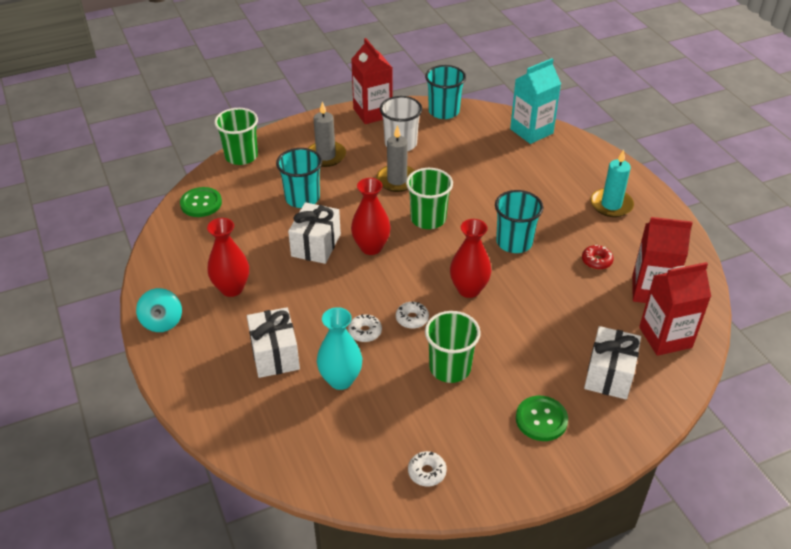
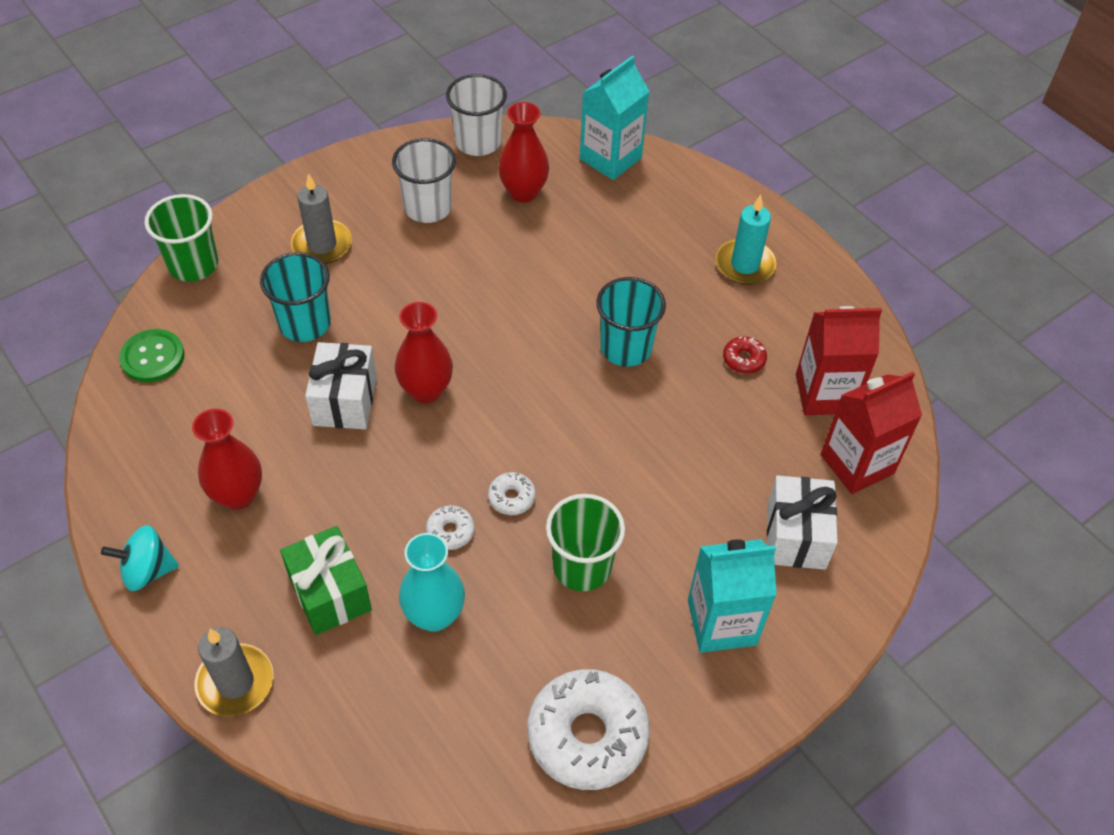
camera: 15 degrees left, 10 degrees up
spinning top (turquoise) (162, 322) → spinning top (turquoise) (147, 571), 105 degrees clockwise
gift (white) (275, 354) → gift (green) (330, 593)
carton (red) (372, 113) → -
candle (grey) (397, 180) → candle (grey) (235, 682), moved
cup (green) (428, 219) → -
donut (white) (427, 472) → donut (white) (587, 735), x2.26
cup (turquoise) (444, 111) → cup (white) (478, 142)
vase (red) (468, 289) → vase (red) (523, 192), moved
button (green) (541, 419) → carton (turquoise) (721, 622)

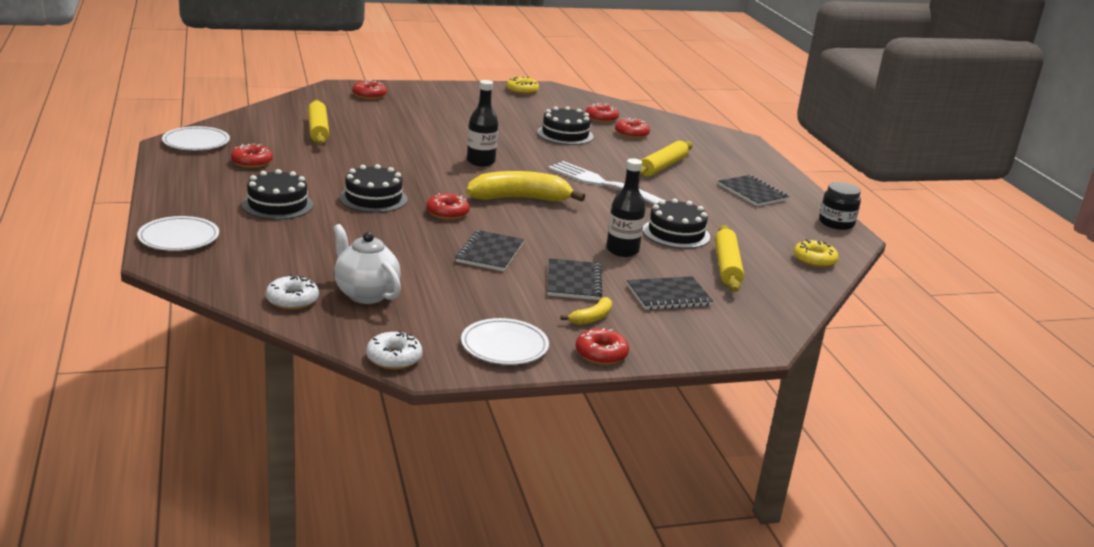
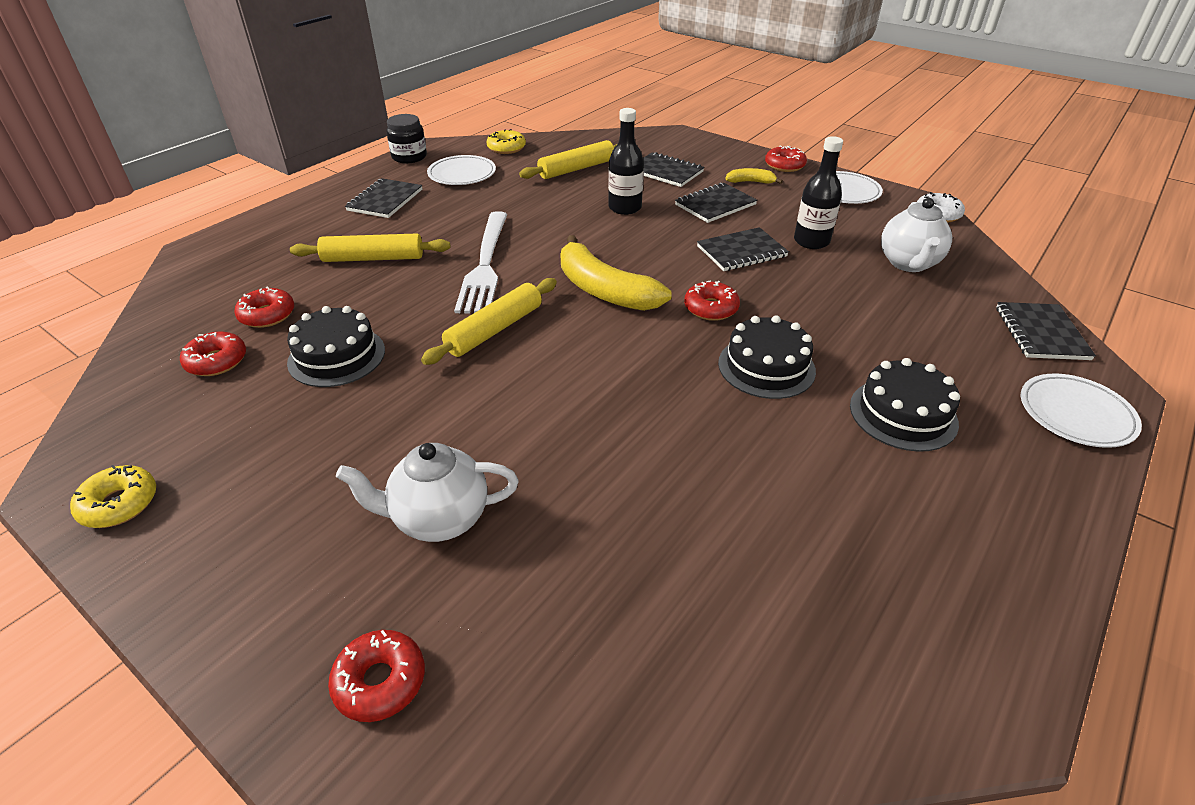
camera: 125 degrees left, 15 degrees up
plate (white) (196, 142) → plate (white) (462, 174), moved
donut (red) (252, 162) → -
donut (white) (292, 300) → -
rolling pin (yellow) (318, 130) → rolling pin (yellow) (494, 330), moved
bottle (black) (481, 161) → bottle (black) (811, 241), moved
cake (black) (676, 233) → -
- → teapot (white) (439, 519)
- → notebook (black) (1041, 333)

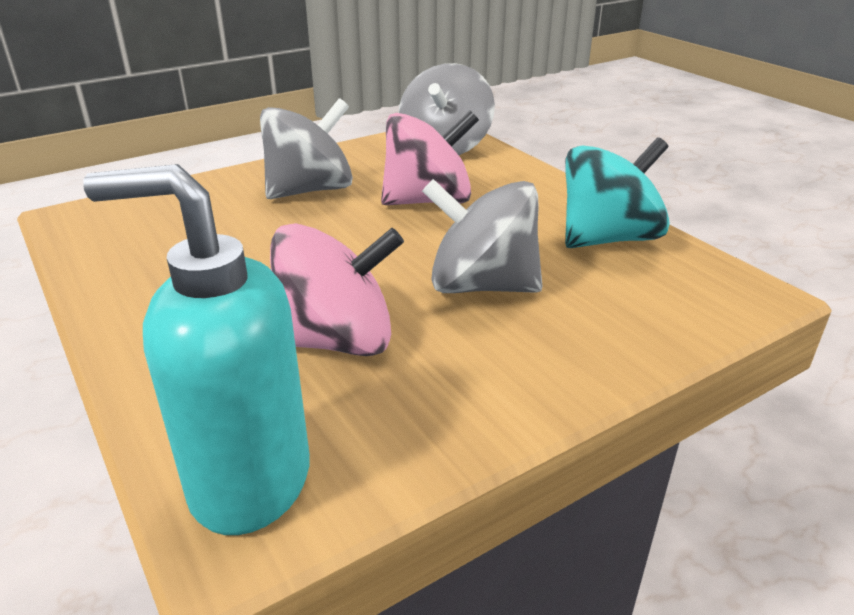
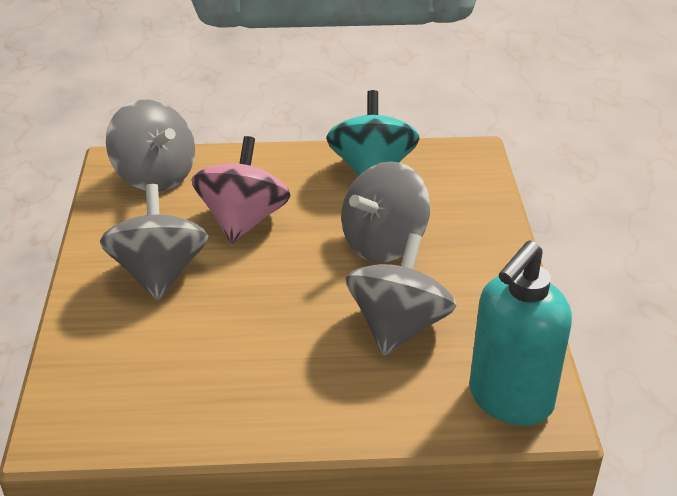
camera: 60 degrees left, 5 degrees up
spinning top (pink) (336, 341) → spinning top (grey) (398, 326)

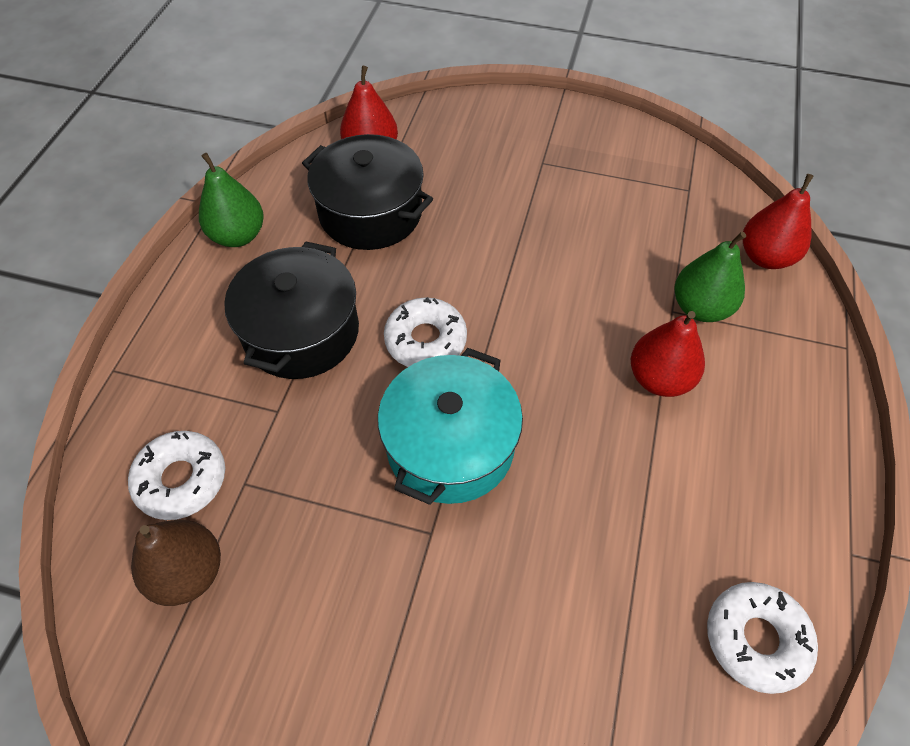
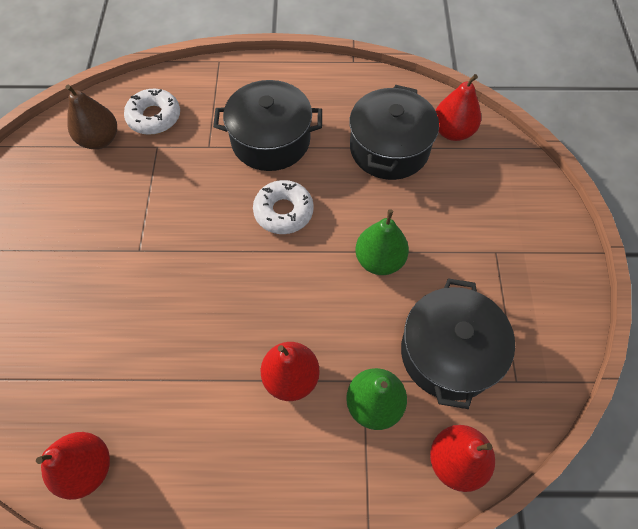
camera: 75 degrees right, 5 degrees up
pear (green) (238, 235) → pear (green) (379, 260), moved
pot (turquoise) (450, 446) → -
donut (white) (756, 639) → pear (red) (87, 468)
- → pot (black) (448, 353)

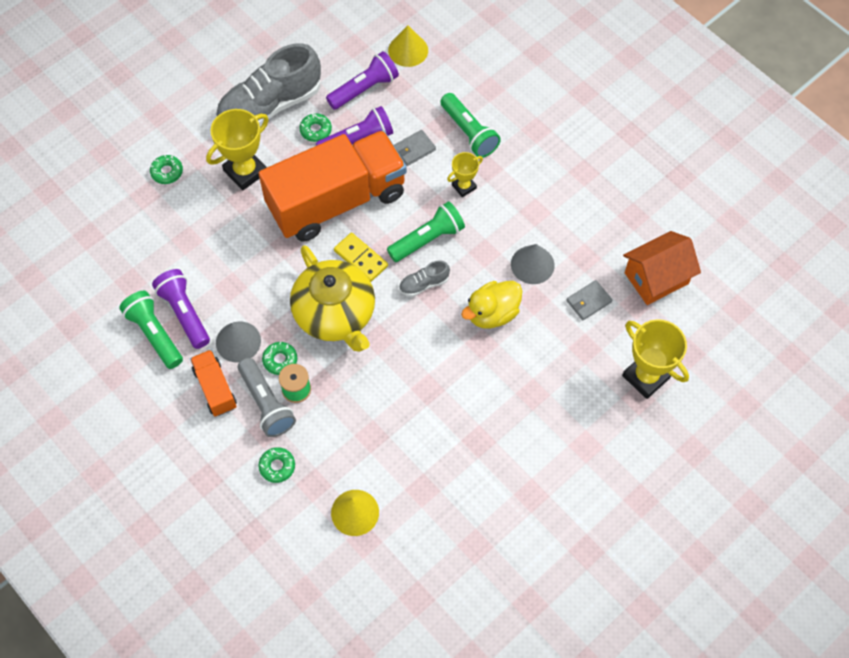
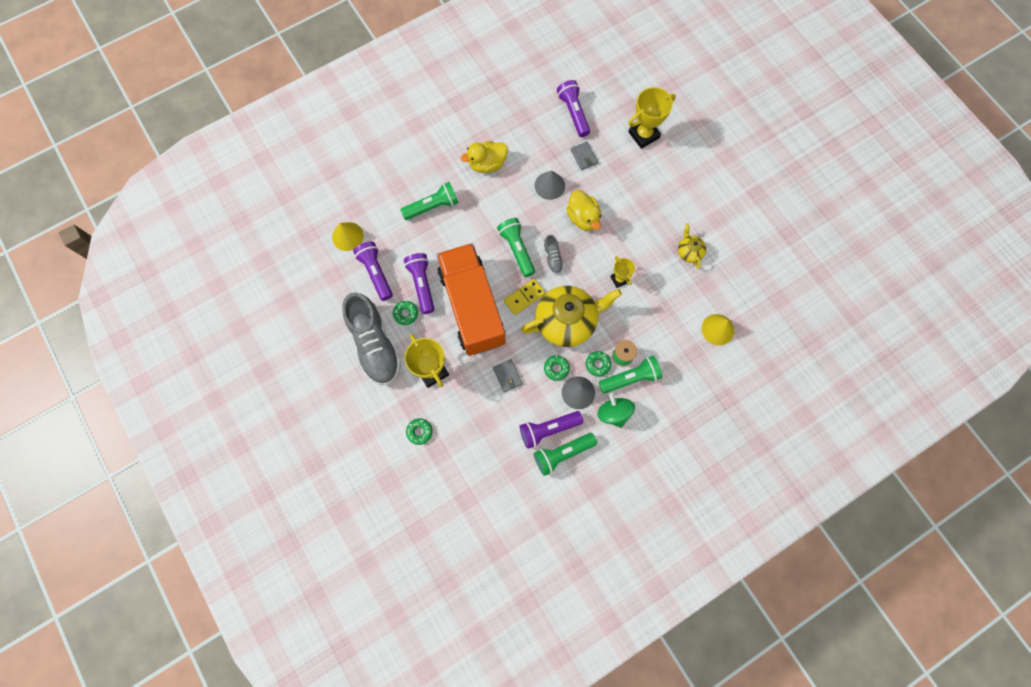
camera: 80 degrees left, 10 degrees up
truck (orange) (215, 388) → spinning top (green) (613, 413)
flashlight (grey) (266, 404) → flashlight (green) (630, 378)
donut (green) (277, 466) → donut (green) (556, 368), moved
wallet (grey) (414, 149) → wallet (grey) (507, 376), moved
trophy (yellow) (464, 186) → trophy (yellow) (619, 279), moved
house (orange) (656, 278) → flashlight (purple) (573, 113)
- → duck (yellow) (487, 164)
- → teapot (yellow) (689, 252)

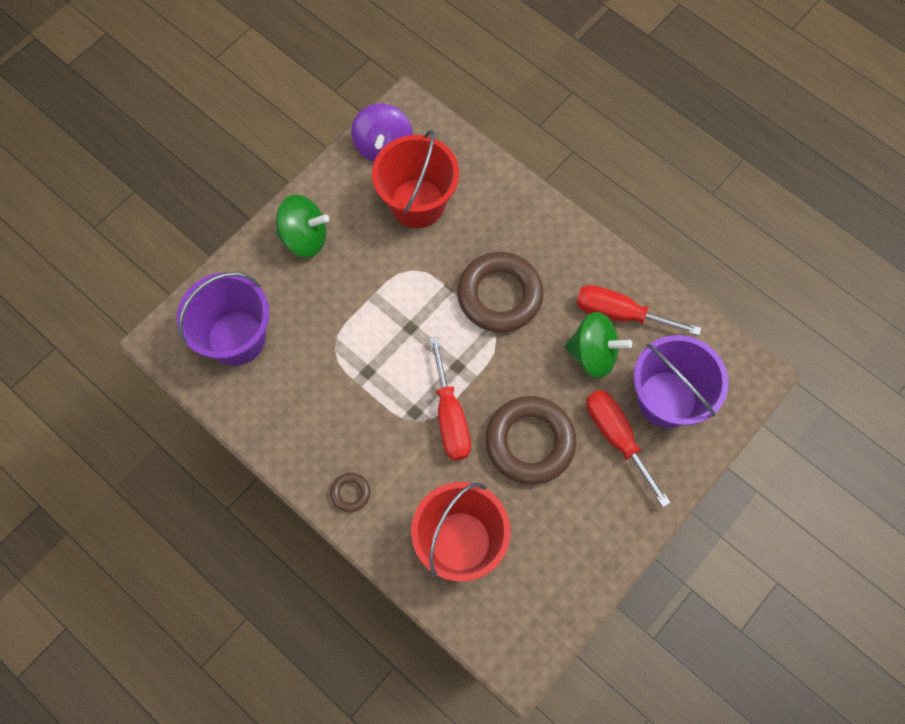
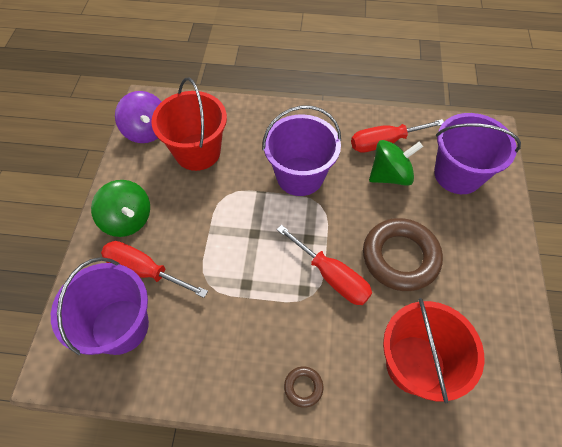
camera: 35 degrees left, 10 degrees down
spinning top (green) (304, 237) → spinning top (green) (128, 219), 75 degrees clockwise
ring (brown) (499, 295) → bucket (purple) (300, 176)
screwdriver (red) (617, 437) → screwdriver (red) (145, 270), moved

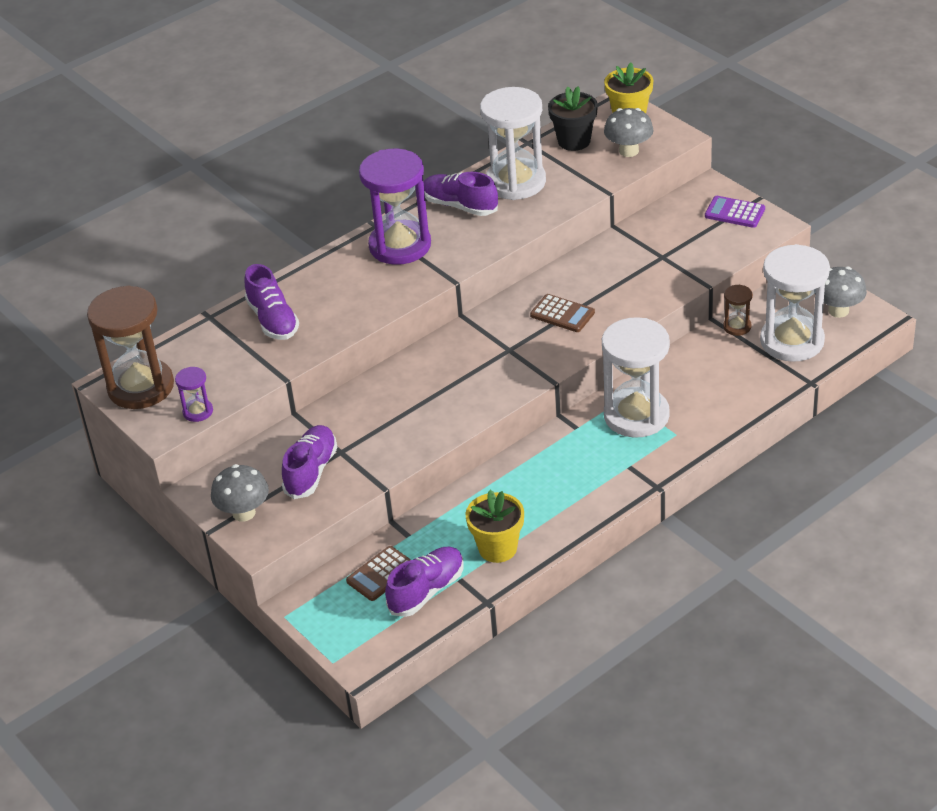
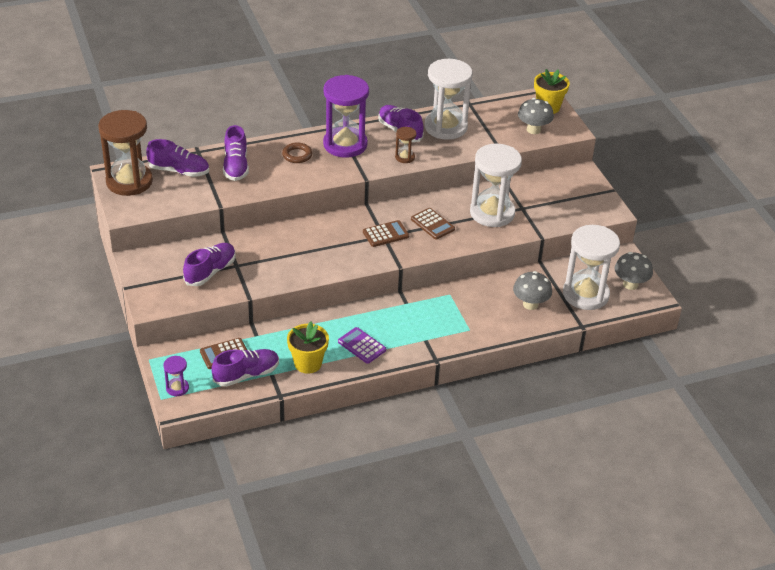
camera: 15 degrees right, 0 degrees up
hourglass (purple) (198, 411) → hourglass (purple) (177, 388), moved
mushroom (grey) (244, 513) → mushroom (grey) (530, 304), moved
flower pot (black) (574, 141) → -
hourglass (white) (636, 415) → hourglass (white) (492, 213), moved
calculator (purple) (734, 213) → calculator (purple) (362, 346), moved
hourglass (brown) (737, 327) → hourglass (brown) (405, 157), moved
- → shoe (purple) (179, 171)
- → ring (brown) (297, 155)
- → calculator (brown) (385, 234)

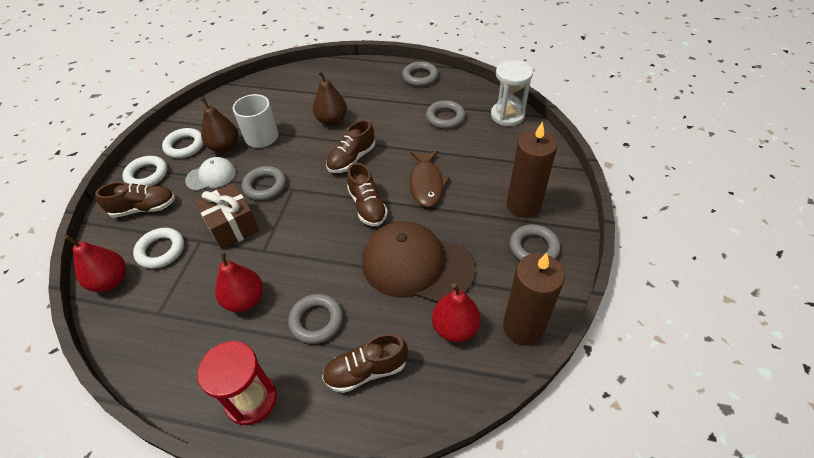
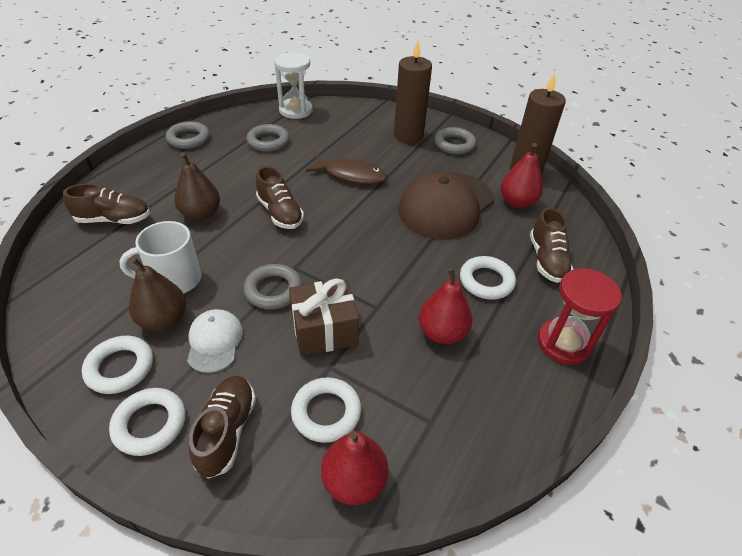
camera: 75 degrees left, 5 degrees down
ring (grey) (316, 321) → ring (white) (486, 281)
shoe (brown) (367, 206) → shoe (brown) (114, 219), moved

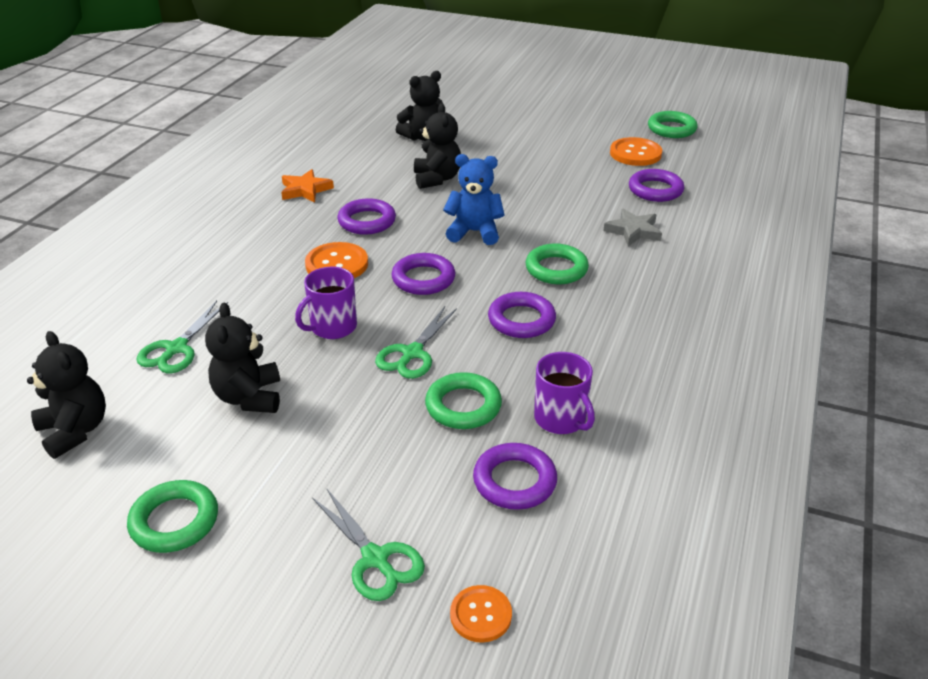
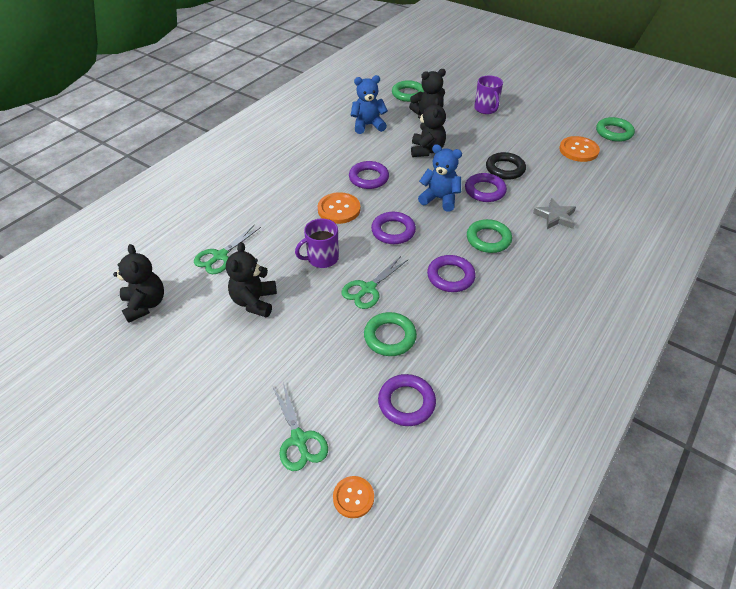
camera: 15 degrees right, 10 degrees up
ring (green) (174, 521) → ring (green) (408, 94), moved
star (orange) (305, 190) → -
mug (purple) (561, 419) → mug (purple) (486, 109), moved
ring (purple) (655, 190) → ring (purple) (485, 190), moved
- → teddy bear (blue) (368, 125)
- → ring (black) (505, 169)

